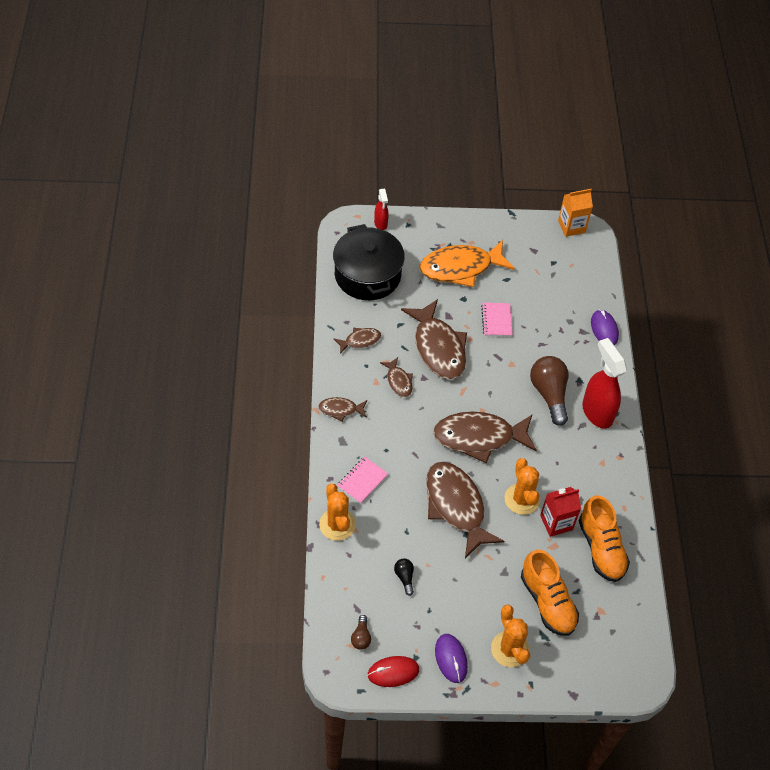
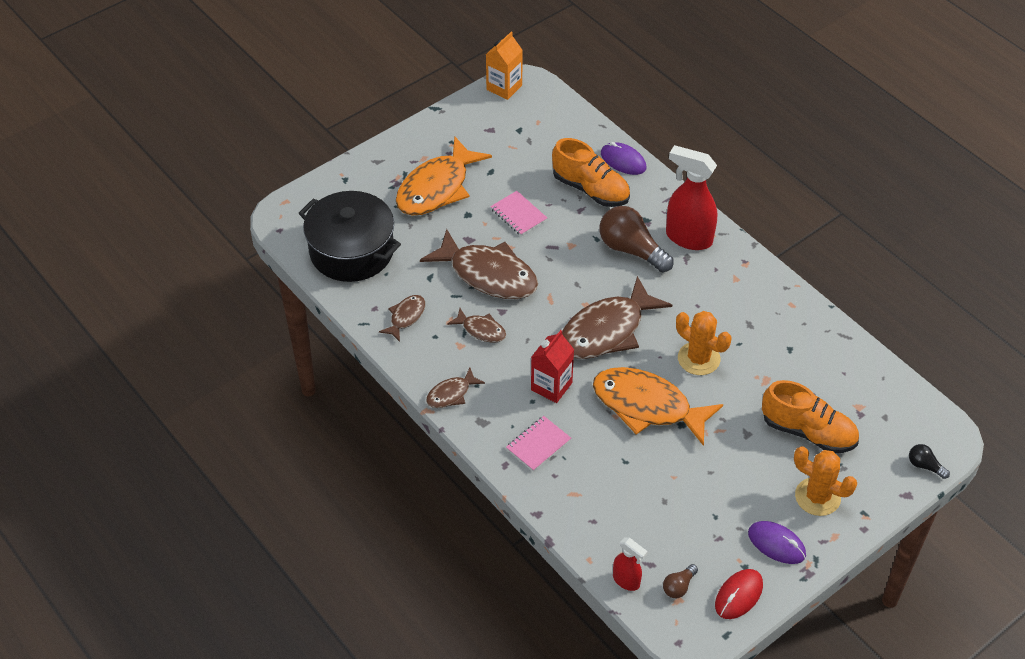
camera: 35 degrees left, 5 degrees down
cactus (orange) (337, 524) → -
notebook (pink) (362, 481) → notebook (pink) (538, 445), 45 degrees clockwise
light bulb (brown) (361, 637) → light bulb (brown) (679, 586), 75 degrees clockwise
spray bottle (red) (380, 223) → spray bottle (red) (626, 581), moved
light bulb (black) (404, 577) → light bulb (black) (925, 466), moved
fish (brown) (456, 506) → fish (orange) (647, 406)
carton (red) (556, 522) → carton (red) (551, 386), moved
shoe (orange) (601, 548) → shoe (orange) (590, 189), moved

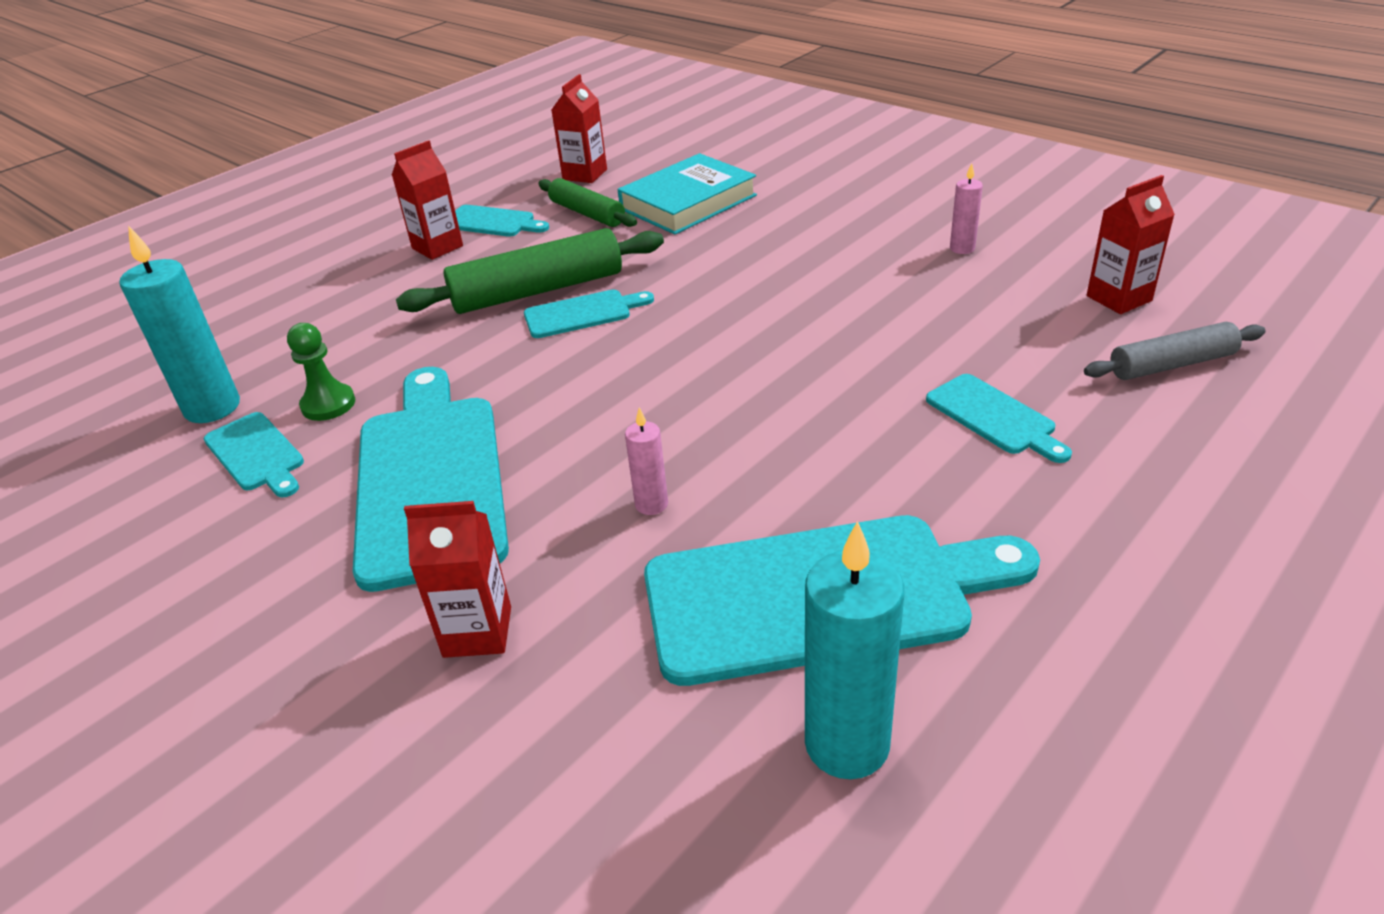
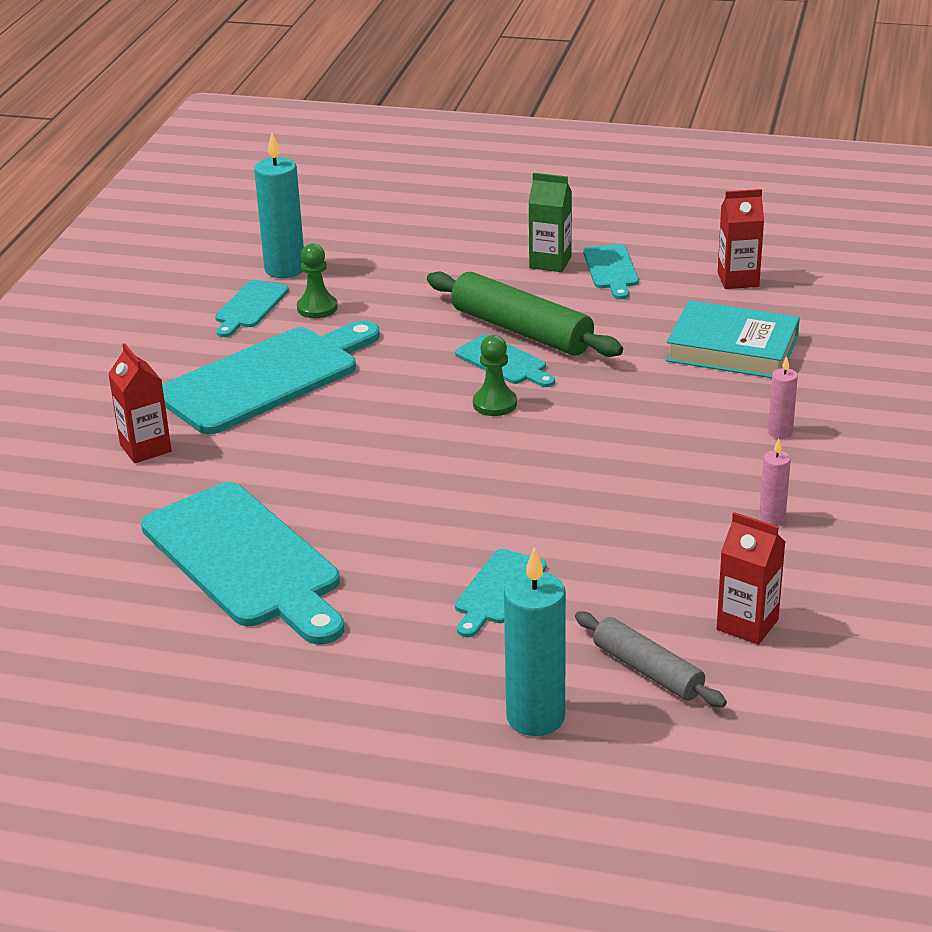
camera: 60 degrees right, 5 degrees down
carton (red) (437, 247) → carton (green) (550, 262)
rolling pin (green) (587, 213) → -
candle (pink) (651, 504) → candle (pink) (780, 432), moved
candle (turquoise) (847, 744) → candle (turquoise) (535, 717), moved
- → pawn (green) (494, 404)

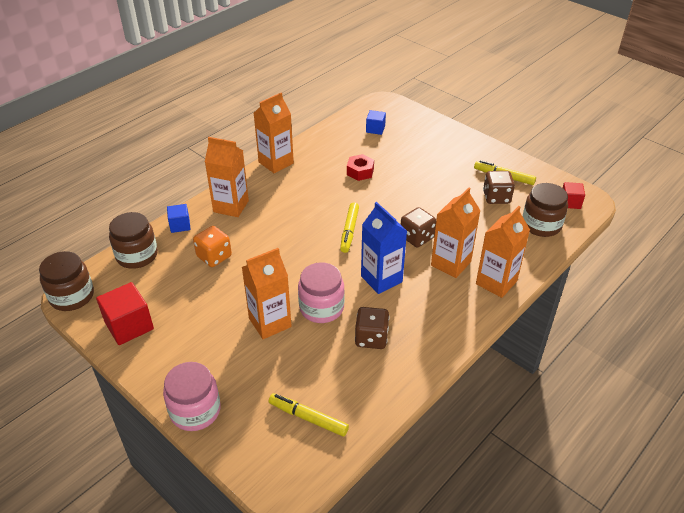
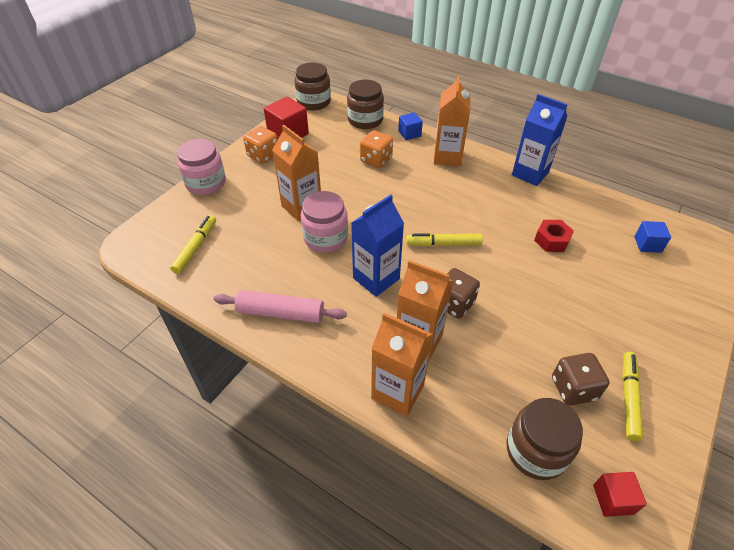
camera: 80 degrees right, 5 degrees up
carton (orange) (276, 163) → carton (blue) (530, 174)
dice (brown) (371, 338) → -
- → rolling pin (pink) (281, 313)
- → dice (orange) (263, 156)

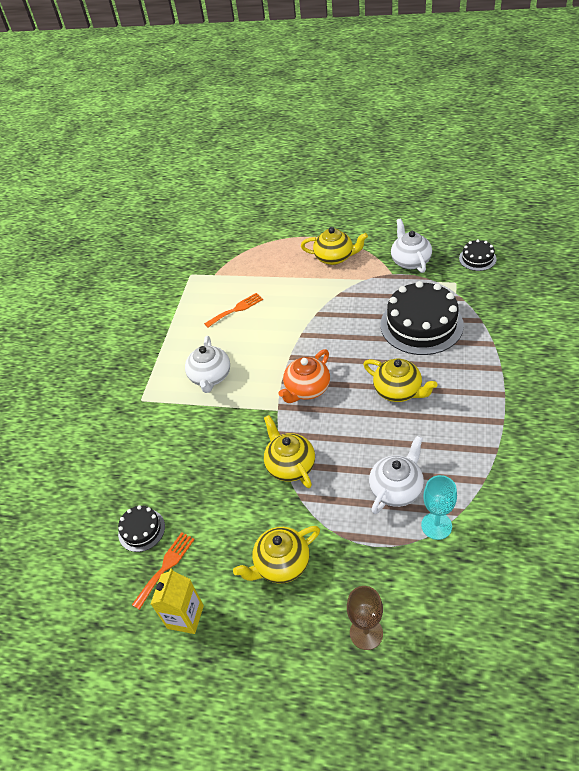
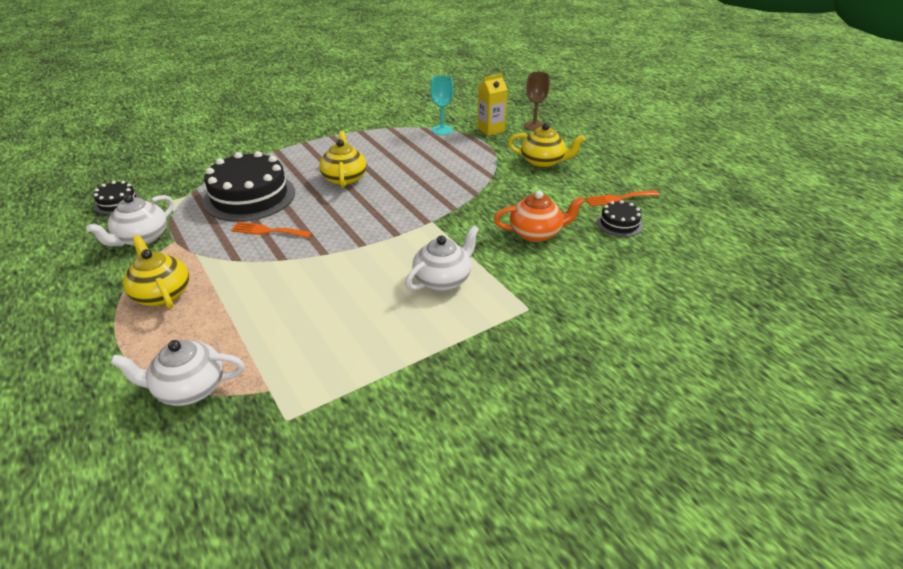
camera: 140 degrees left, 10 degrees down
carton (yellow) (185, 617) → carton (yellow) (491, 129), moved
fork (orange) (236, 309) → fork (orange) (267, 231), moved
teapot (yellow) (290, 465) → -
teapot (orange) (307, 389) → teapot (orange) (536, 233), moved
teapot (white) (396, 489) → teapot (white) (189, 388), moved

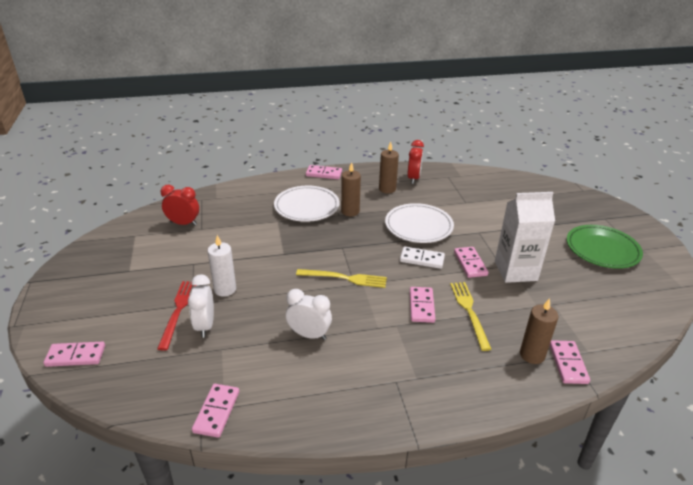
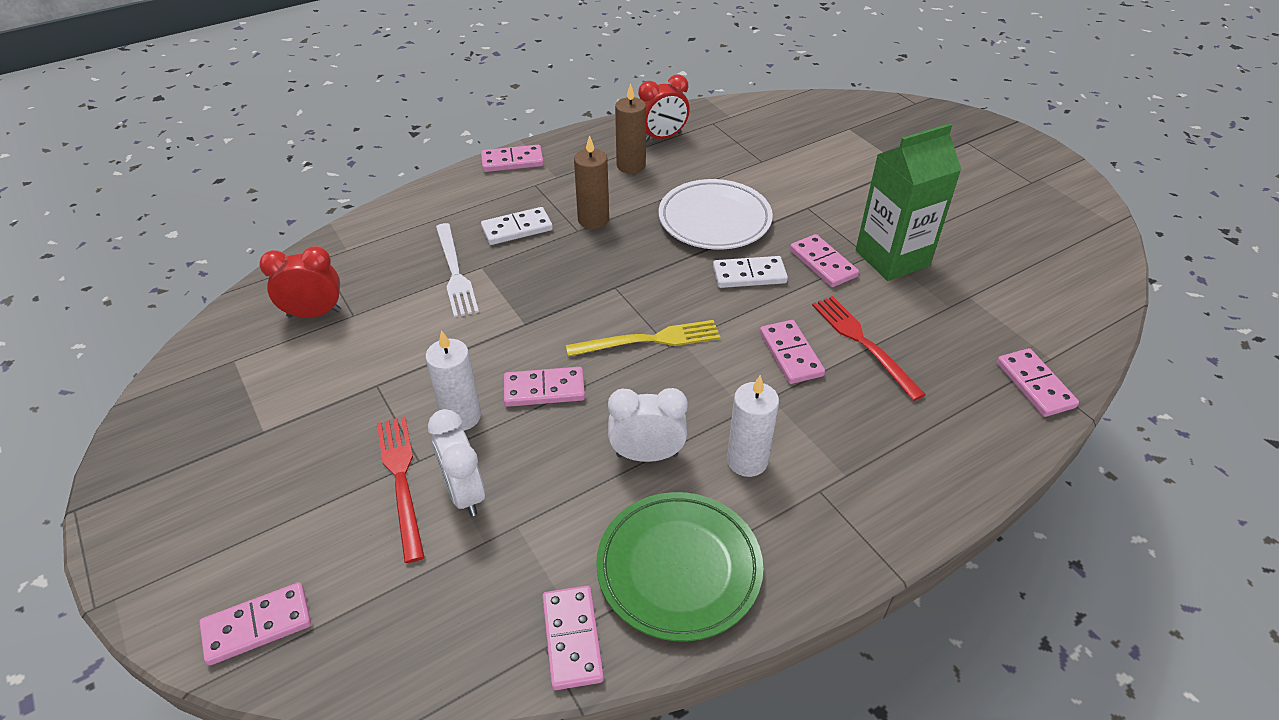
camera: 20 degrees left, 10 degrees up
plate (white) (306, 207) → domino (white) (517, 229)
clock (red) (413, 178) → clock (red) (662, 137), 75 degrees clockwise
fork (yellow) (469, 312) → fork (red) (863, 343)
carton (white) (515, 271) → carton (green) (892, 258)
candle (brown) (532, 355) → -
plate (green) (602, 250) → plate (green) (679, 568), moved
- → fork (white) (455, 272)
- → domino (pink) (544, 390)
- → candle (white) (747, 460)

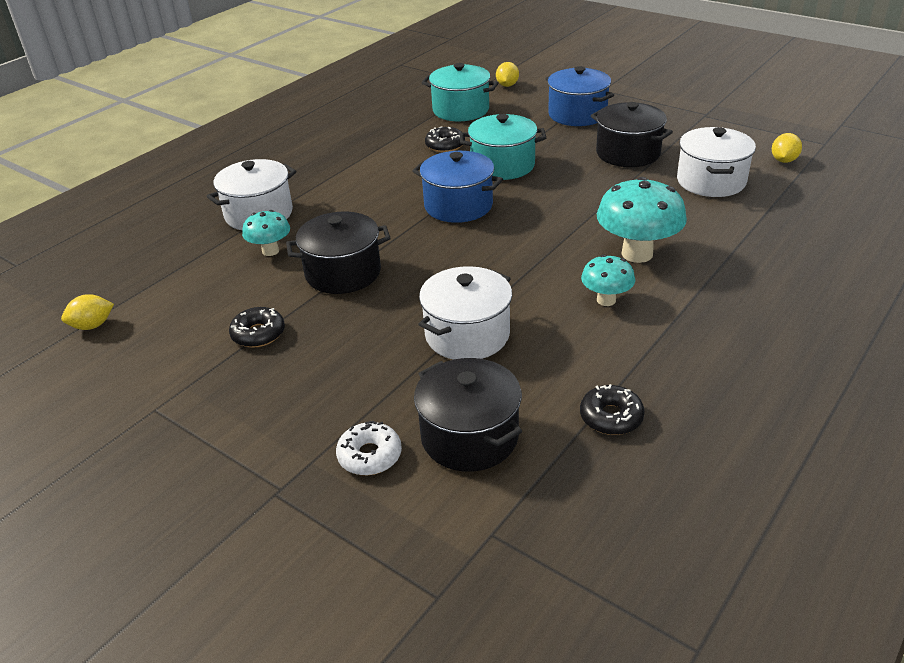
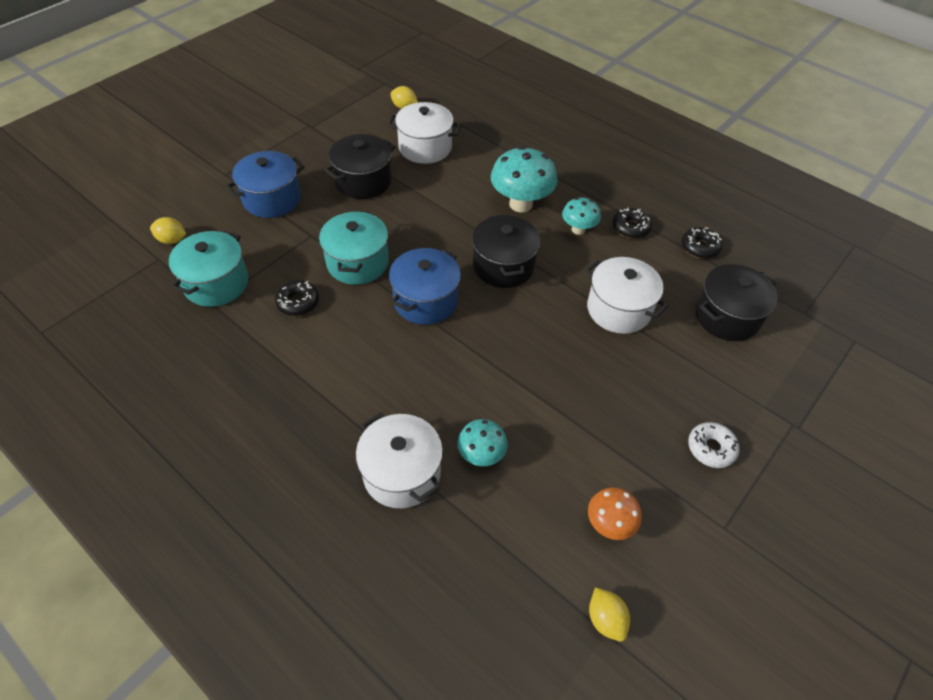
camera: 90 degrees left, 15 degrees up
donut (black) (258, 334) → donut (black) (630, 227), moved
pot (black) (343, 273) → pot (black) (503, 266), moved
donut (white) (370, 456) → donut (white) (711, 448), moved
- → mushroom (orange) (609, 524)

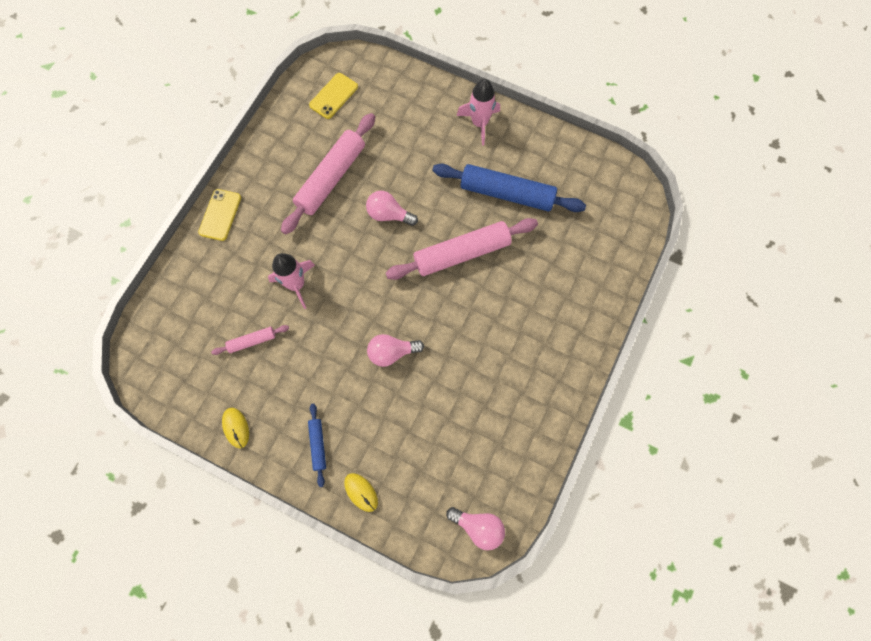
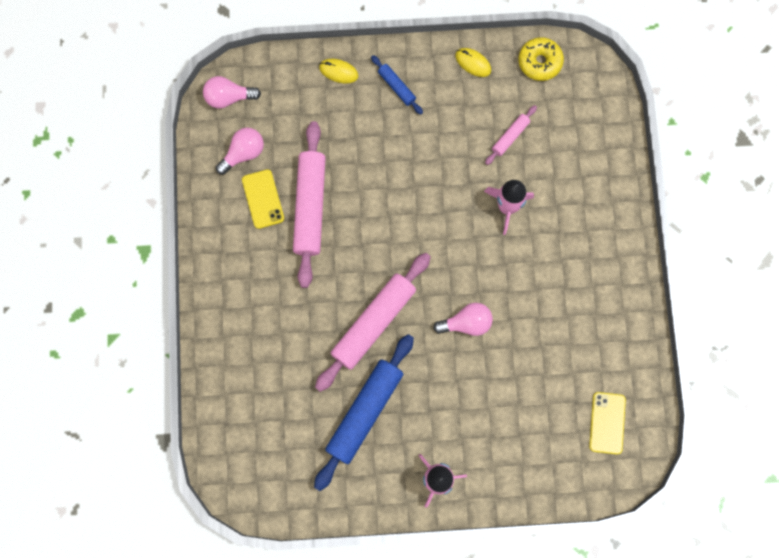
camera: 150 degrees right, 5 degrees up
phone (yellow) (220, 215) → phone (yellow) (263, 199), moved
rolling pin (pink) (331, 178) → rolling pin (pink) (310, 207), moved
light bulb (pink) (392, 352) → light bulb (pink) (243, 153), moved
rolling pin (blue) (507, 193) → rolling pin (blue) (364, 412), 45 degrees counterclockwise
- → donut (yellow) (539, 62)

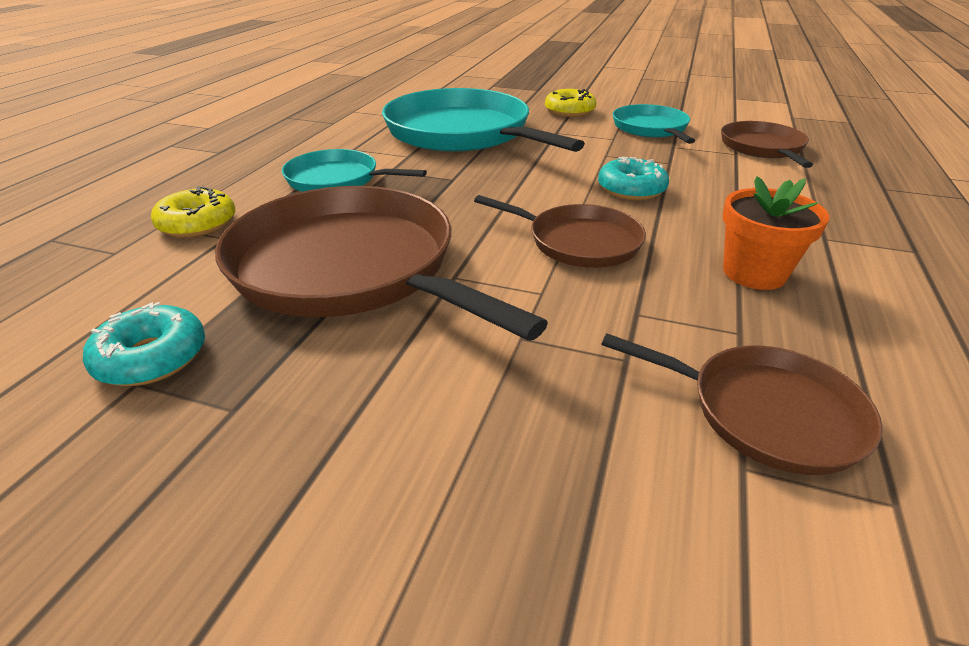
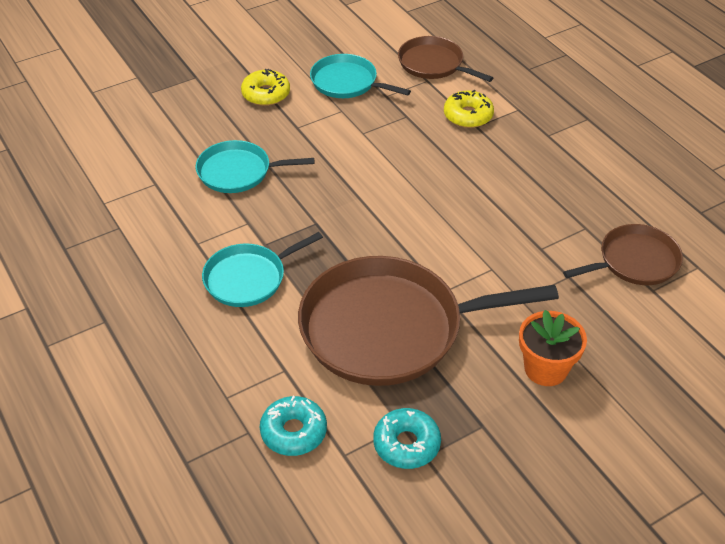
camera: 50 degrees left, 10 degrees up
donut (yellow) (197, 224) → donut (yellow) (468, 115), moved
pan (turquoise) (462, 133) → pan (turquoise) (238, 172), x0.53
pan (brown) (578, 242) → -
donut (turquoise) (631, 189) → donut (turquoise) (293, 432), moved
flower pot (orange) (754, 273) → flower pot (orange) (545, 369), moved

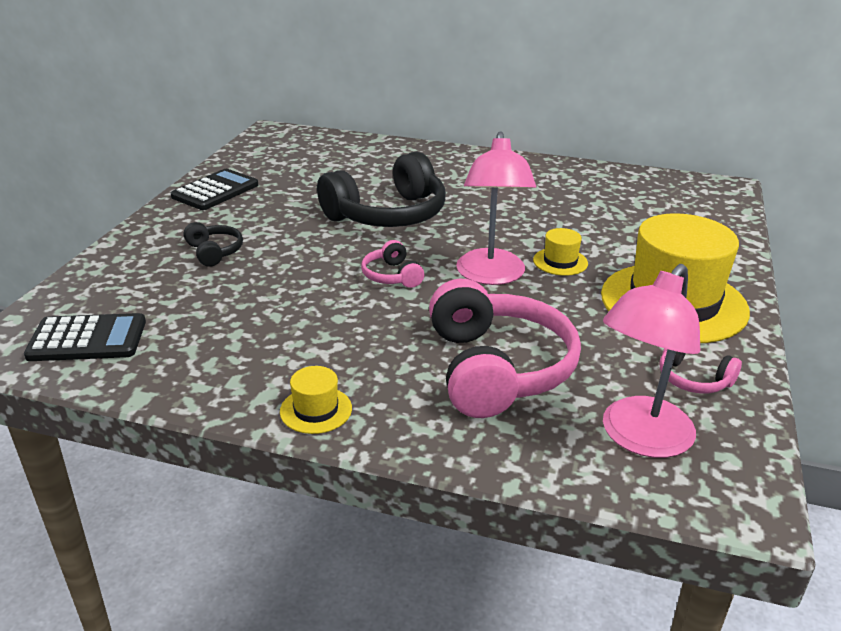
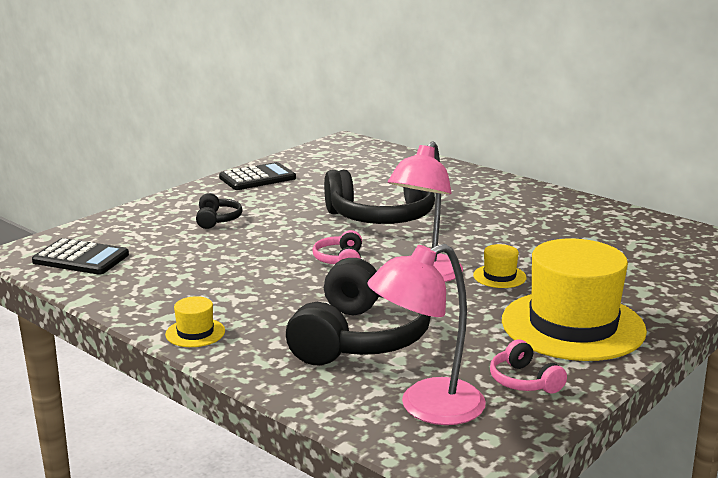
camera: 25 degrees right, 10 degrees down
headphones (pink) (496, 369) → headphones (black) (359, 338)

